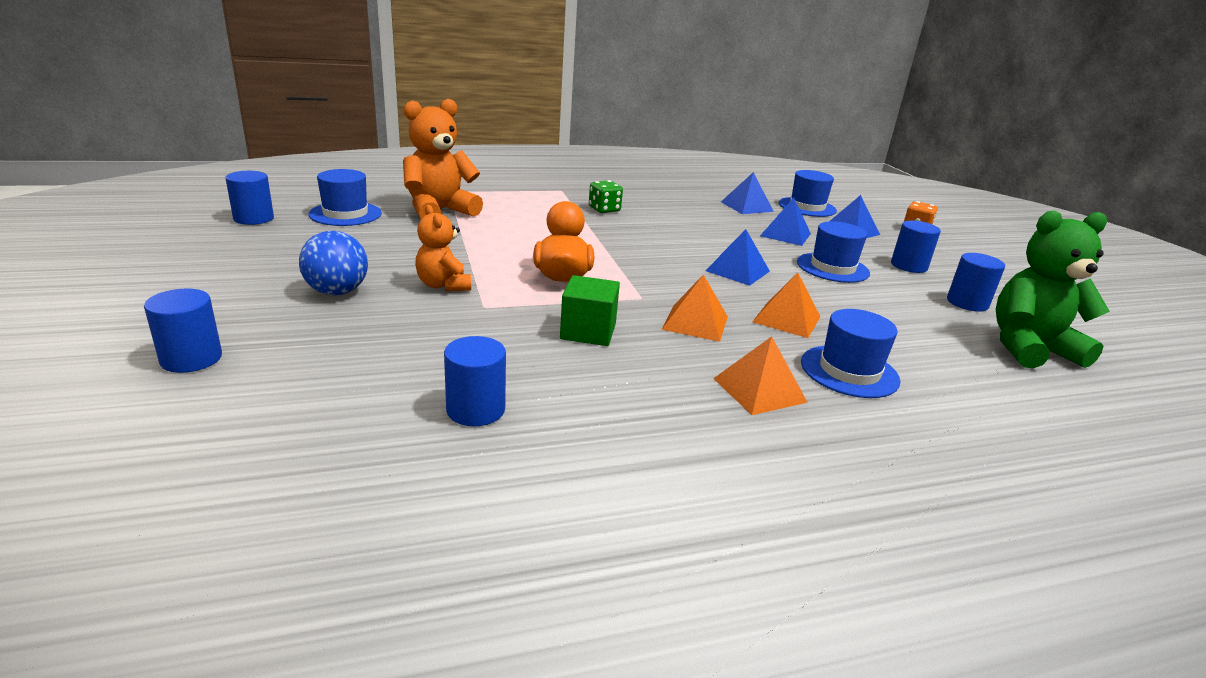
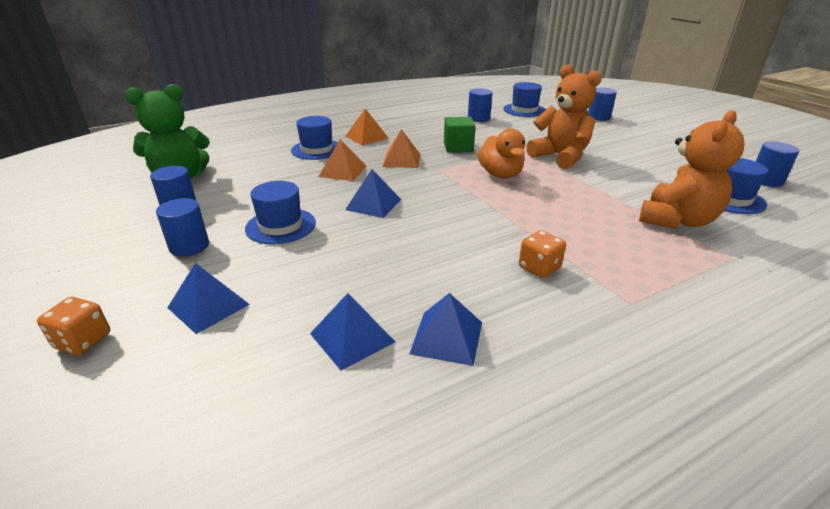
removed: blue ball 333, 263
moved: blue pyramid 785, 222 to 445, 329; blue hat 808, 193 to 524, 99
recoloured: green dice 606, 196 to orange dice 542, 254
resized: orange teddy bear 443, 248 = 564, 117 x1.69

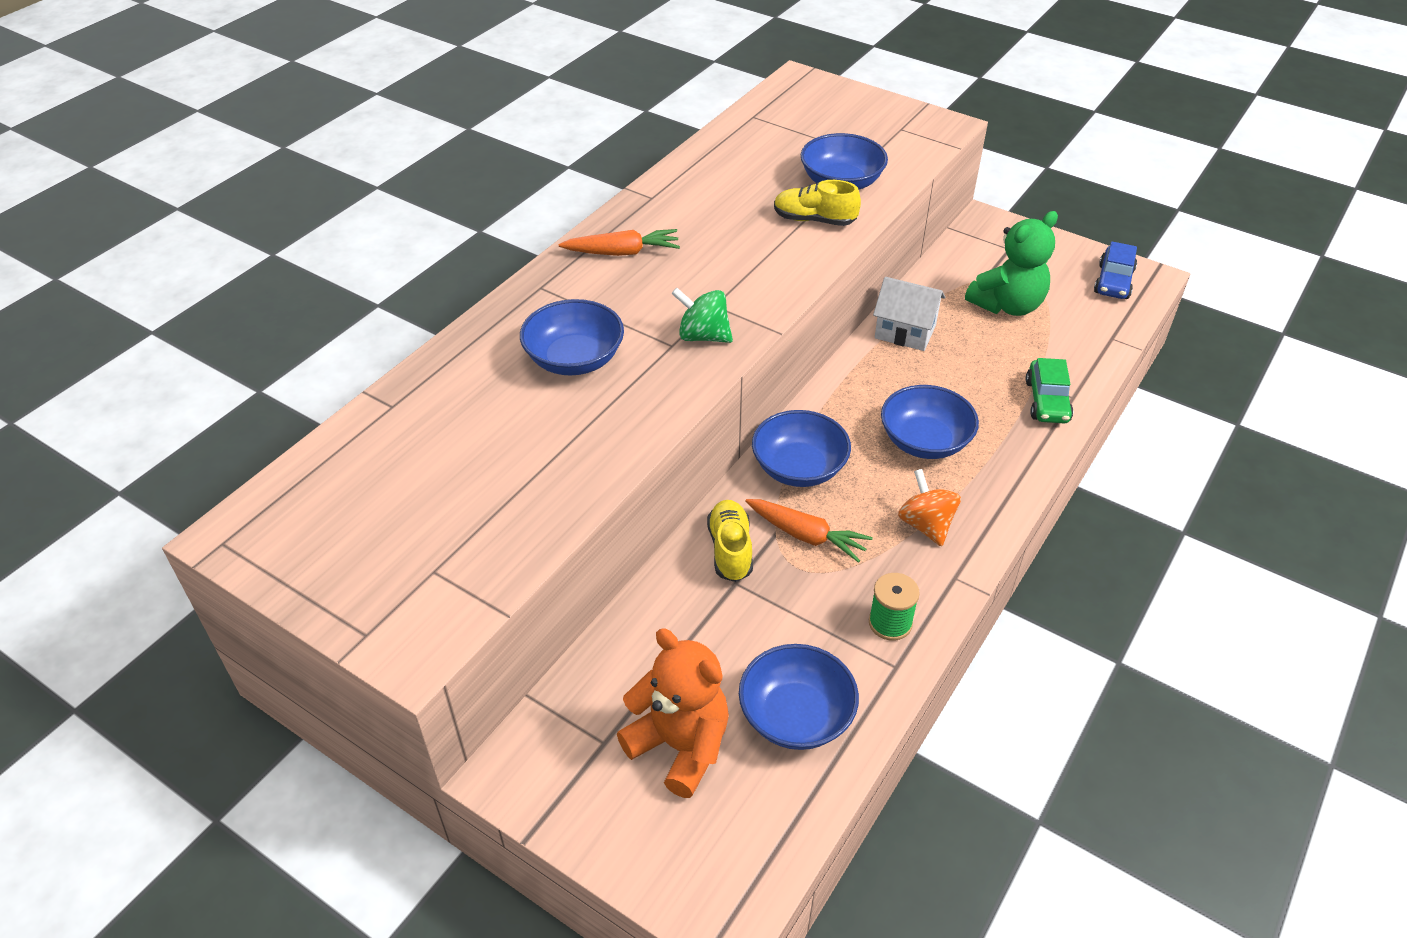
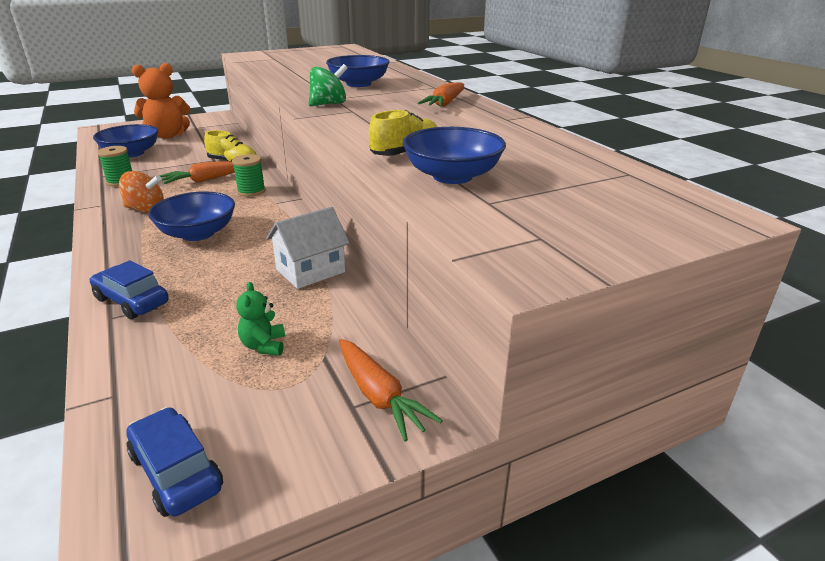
added: orange carrot 391, 390
replaced: blue bowl 801, 448 to green spool 248, 175
recoloured: green car 1049, 390 to blue car 129, 289
resized: green teddy bear 1011, 263 = 260, 319 x0.48

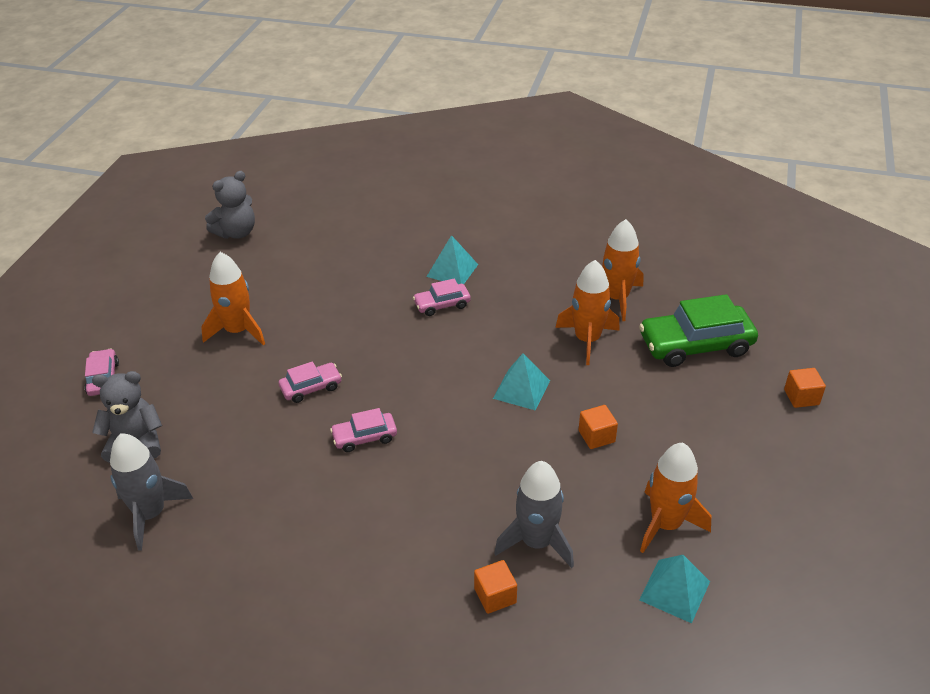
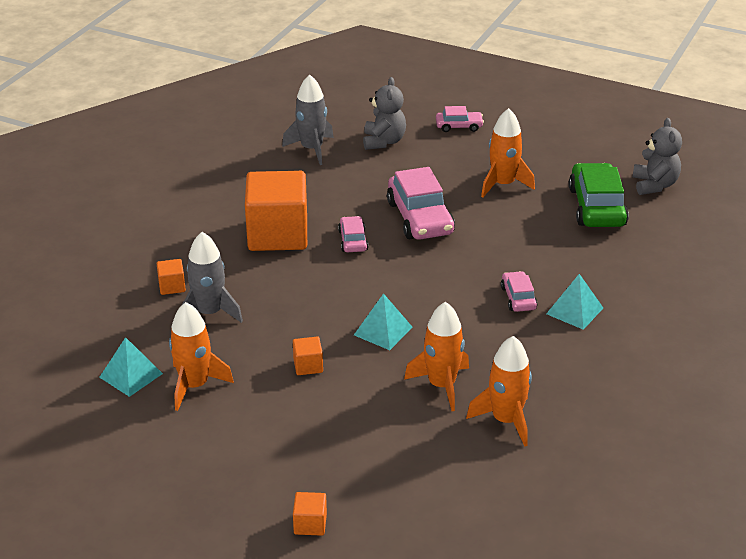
added: orange cube 276, 211
moved: green car 698, 330 to 599, 195
turned: grey teddy bear 230, 205 = 657, 156 150 degrees counterclockwise
resized: pink car 310, 382 = 421, 203 x1.91

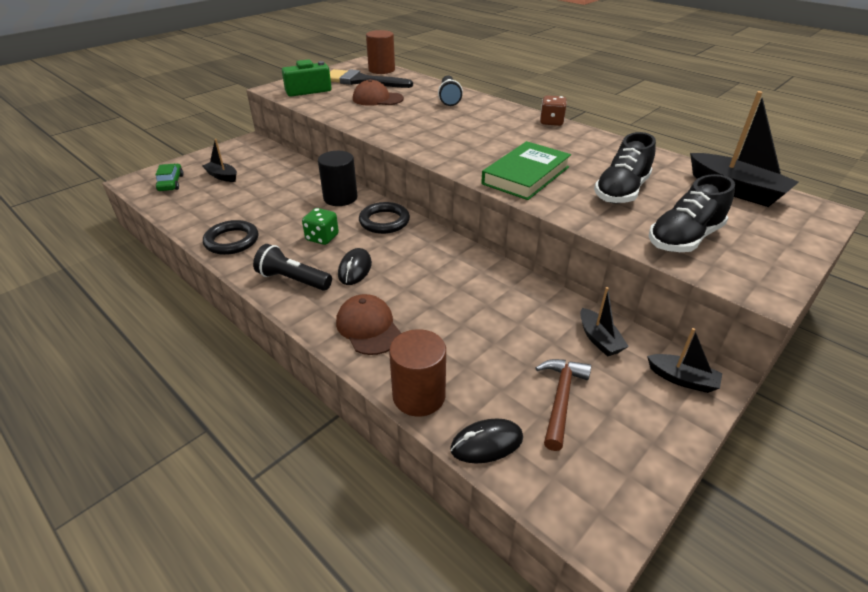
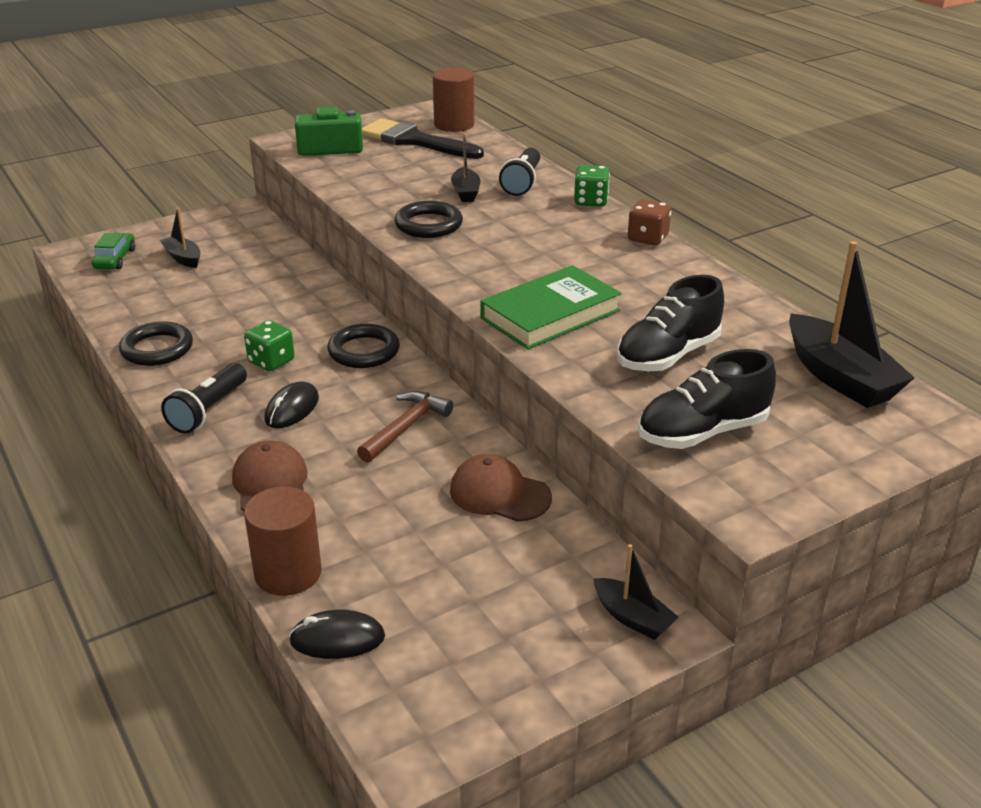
removed: black cylinder 337, 178
added: black ring 429, 219; green dice 592, 186
moved: brown cap 378, 92 to 501, 488; brown hammer 563, 405 to 405, 427; black boat 604, 322 to 465, 167
turned: black flashlight 292, 267 = 204, 398 105 degrees counterclockwise

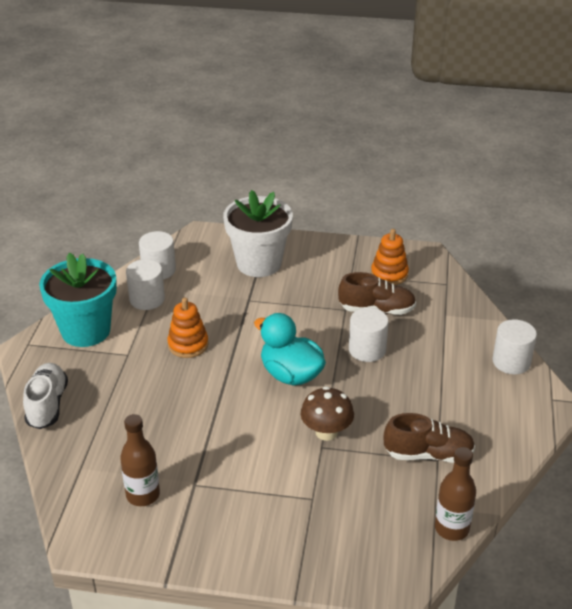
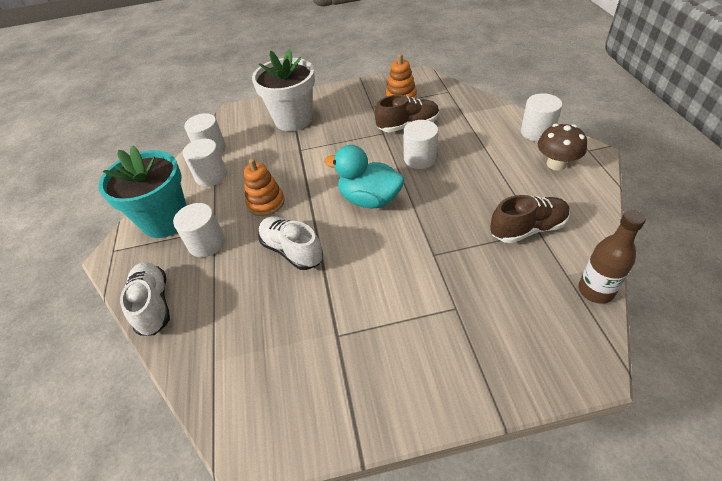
removed: brown bottle 140, 460
added: white cylinder 199, 230; white shoe 290, 243
moved: brown mushroom 327, 413 to 562, 147

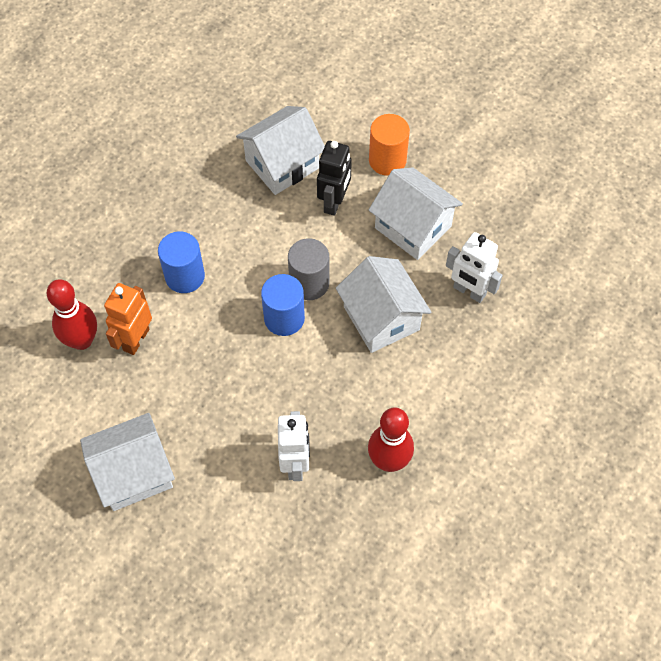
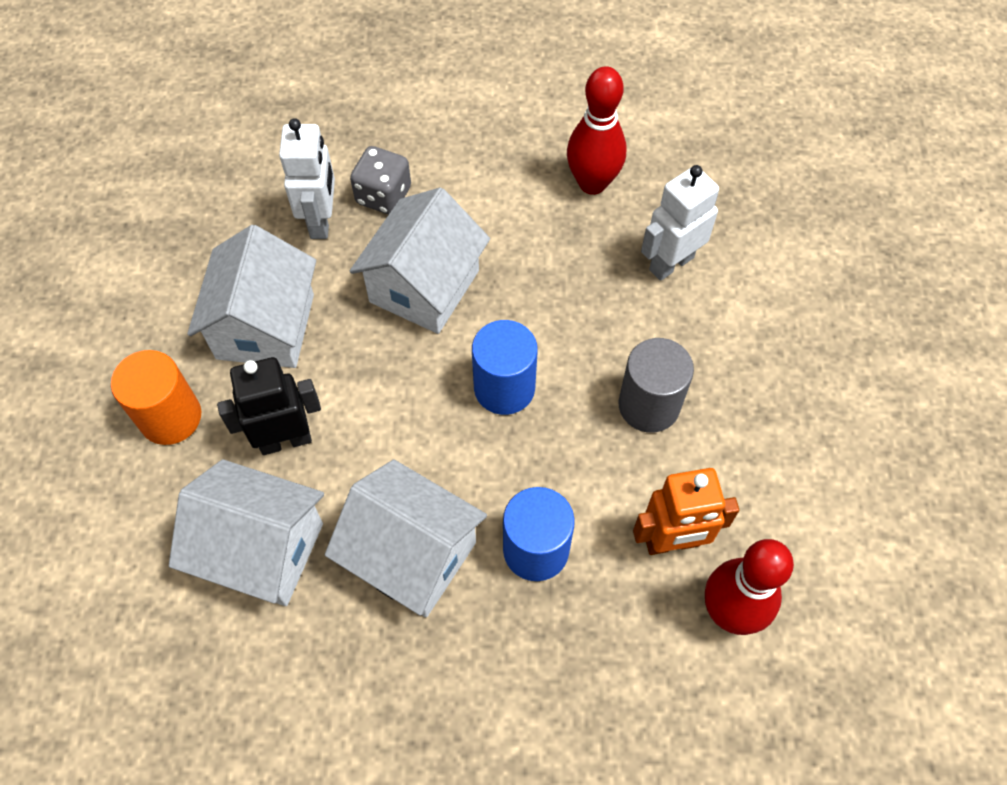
added: grey dice 380, 180
moved: white house 127, 462 to 406, 538; grey cylinder 308, 269 to 656, 385

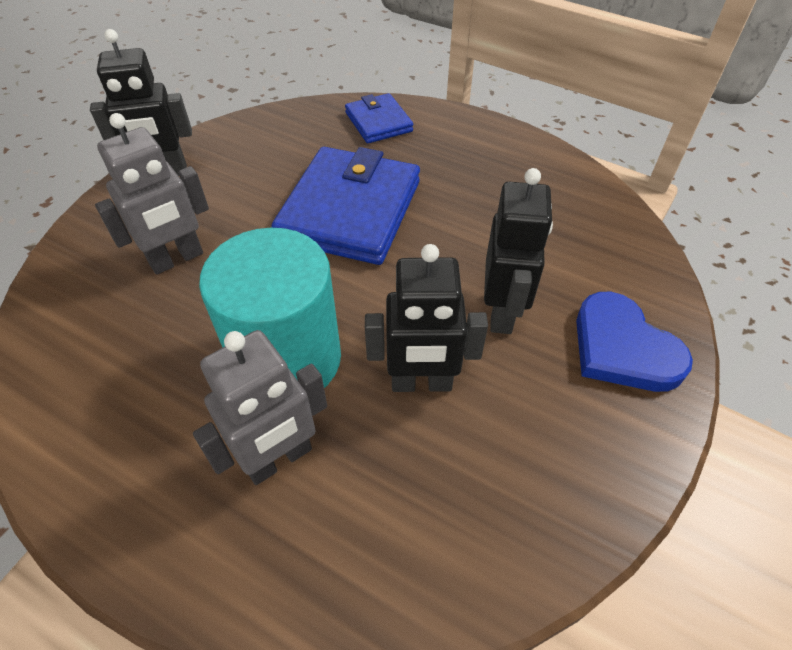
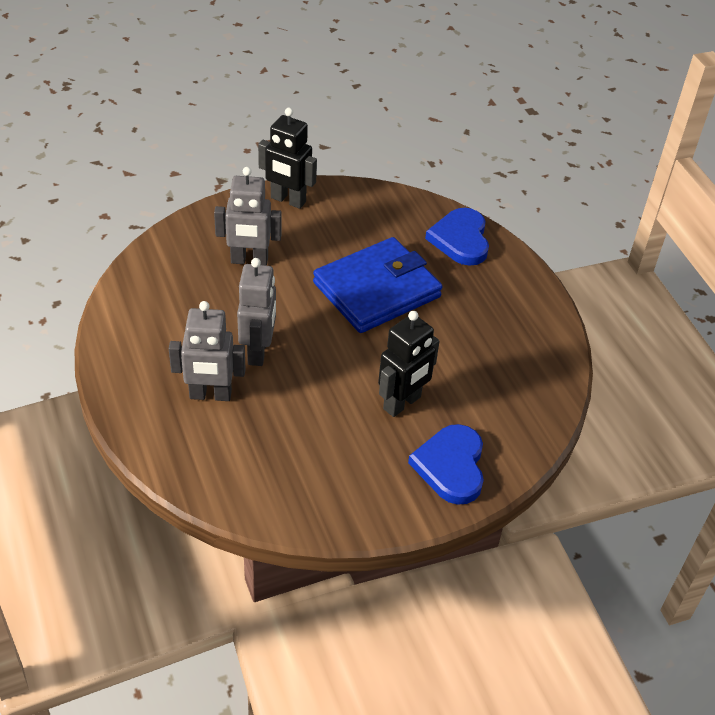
removed: black robot 426, 318
replaced: turquoise cylinder 270, 308 to grey robot 256, 312; blue wallet 379, 118 to blue heart 457, 237

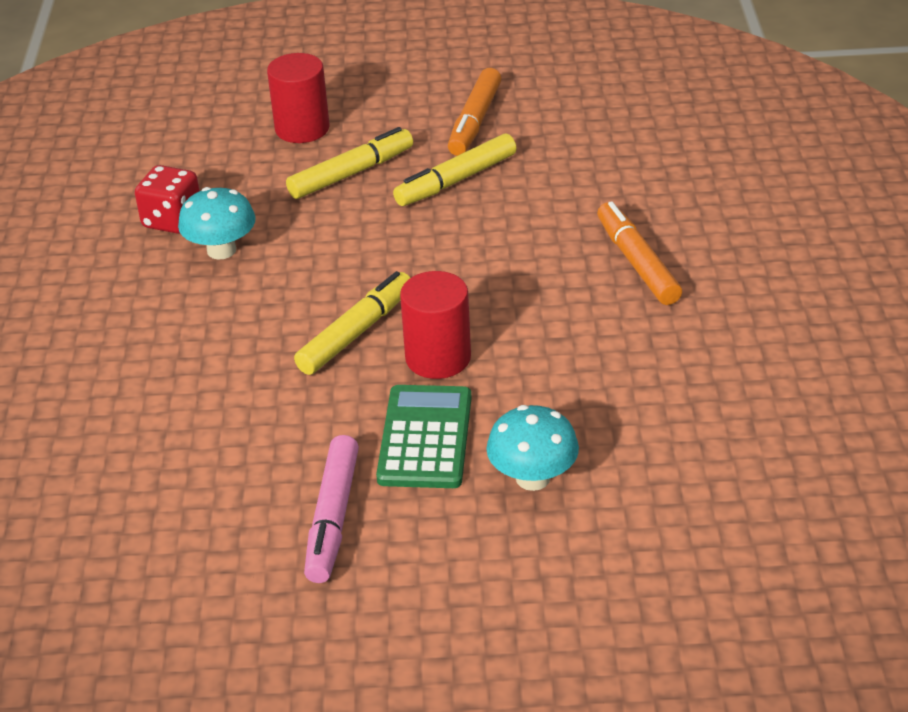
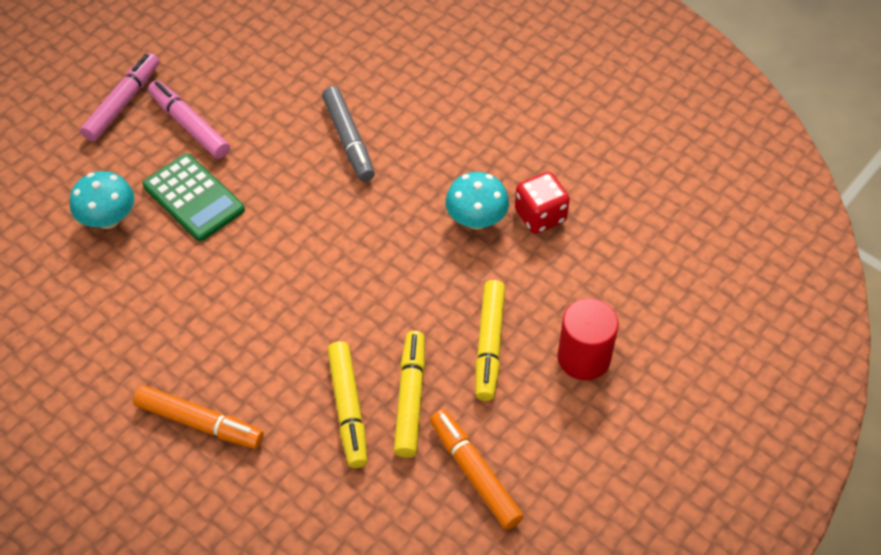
removed: red cylinder 435, 325
added: pink marker 119, 97; grey marker 348, 134
moved: yellow marker 352, 323 to 347, 404

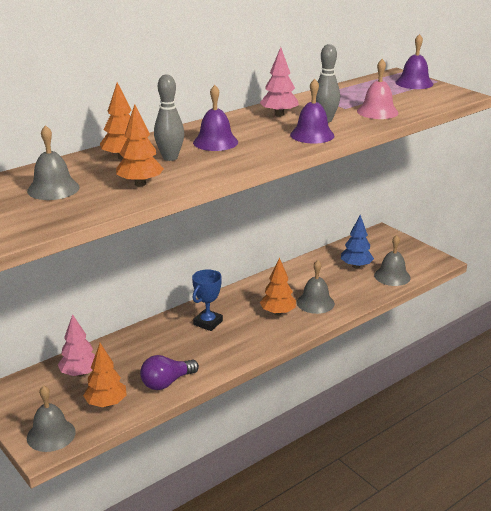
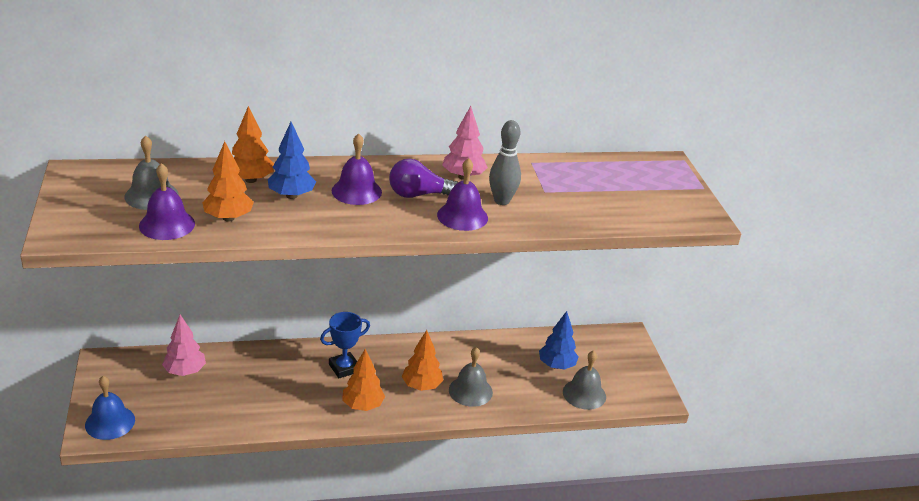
removed: pink bell 377, 89
moved: orange tree 105, 375 to 363, 380; purple light bulb 169, 372 to 423, 178; purple bell 414, 61 to 167, 201
replaced: grey bowling pin 169, 118 to blue tree 292, 160
recoloured: grey bell 51, 418 to blue bell 110, 408

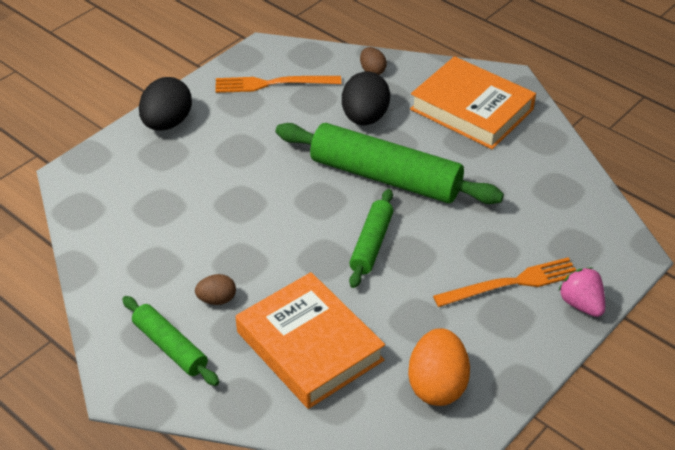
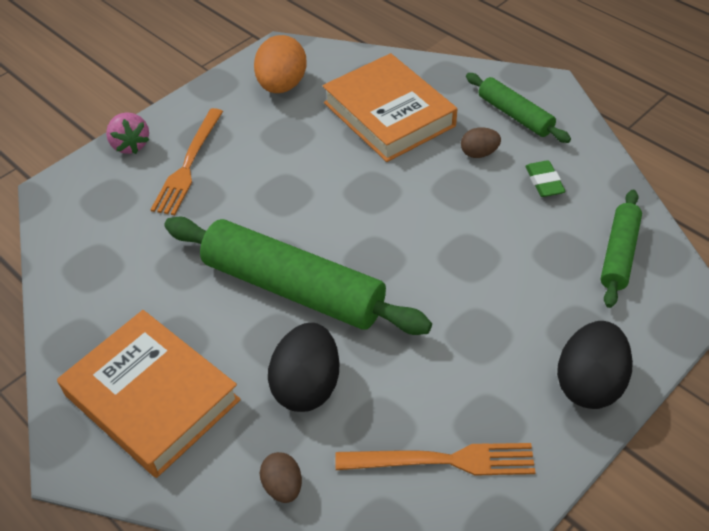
added: green eraser 545, 178
moved: green rolling pin 371, 238 to 621, 249
turned: orange fork 504, 282 = 186, 161 60 degrees counterclockwise

